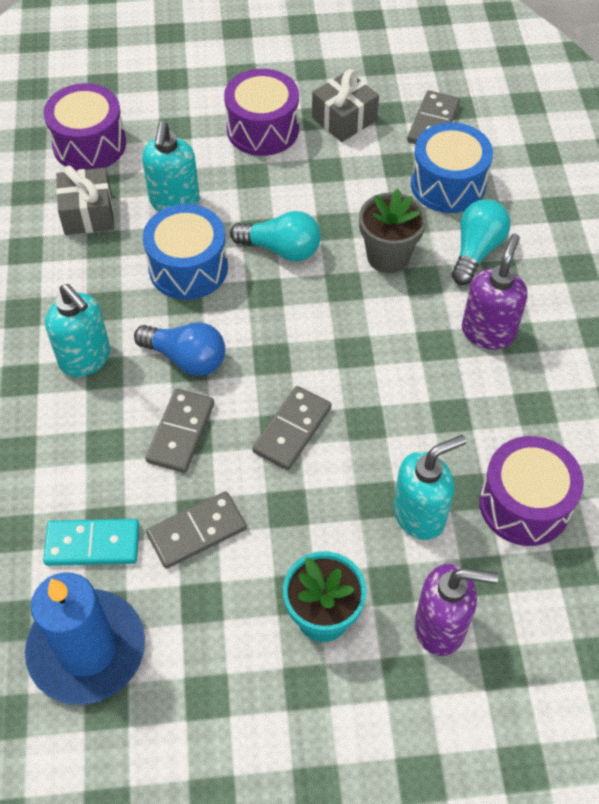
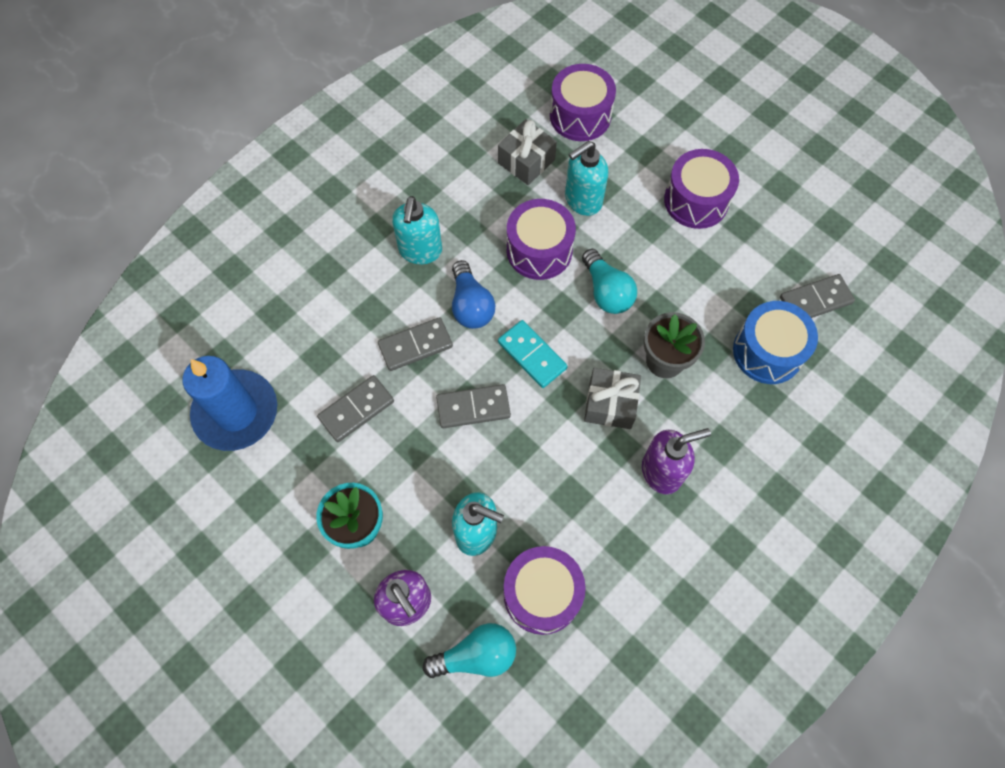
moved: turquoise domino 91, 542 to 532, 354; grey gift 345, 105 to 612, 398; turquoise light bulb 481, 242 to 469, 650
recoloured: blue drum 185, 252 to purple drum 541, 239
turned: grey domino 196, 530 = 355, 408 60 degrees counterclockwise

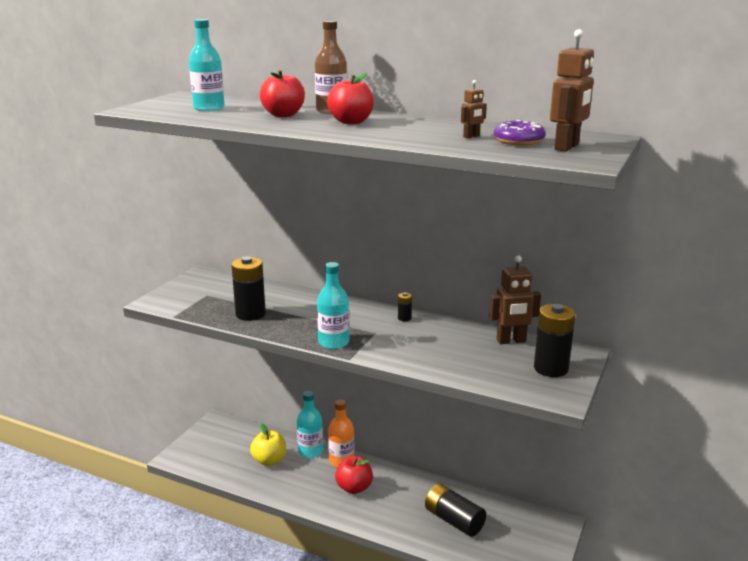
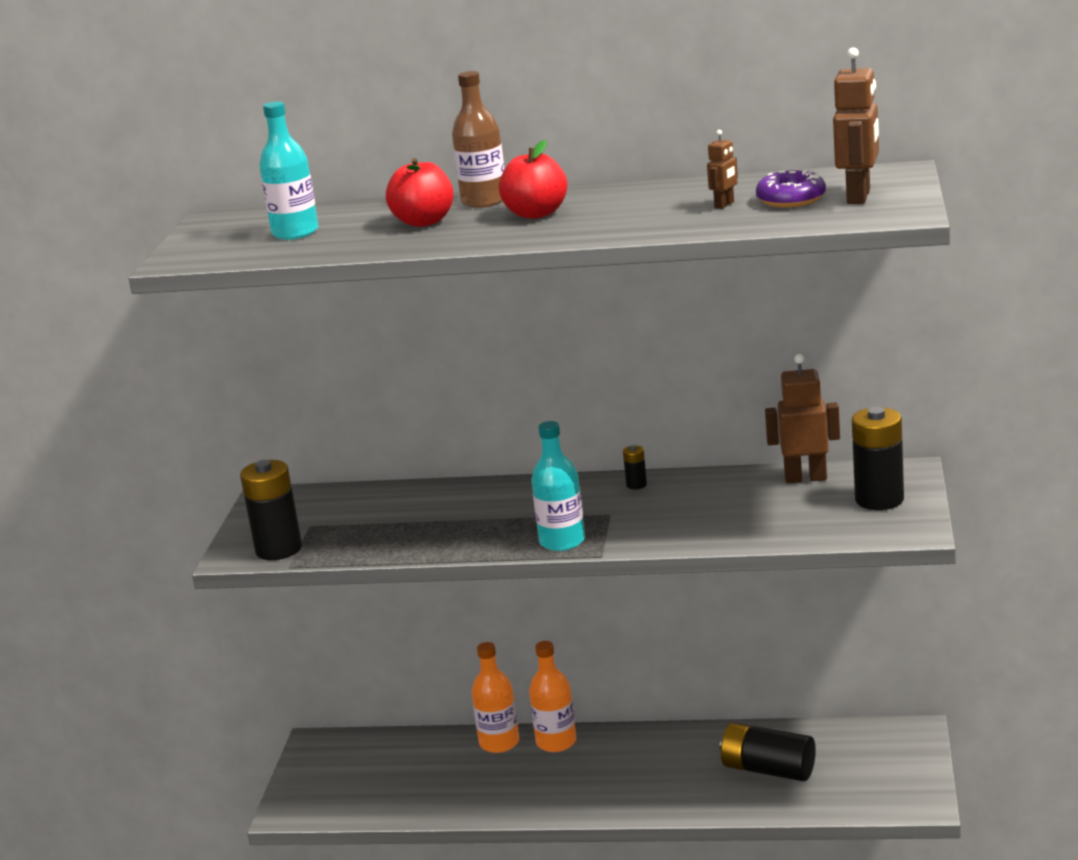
removed: yellow apple 268, 445; red apple 354, 475
moved: black battery 248, 288 to 271, 510
recoloured: turquoise bottle 310, 424 to orange bottle 495, 697
turned: brown robot 515, 299 = 802, 418 150 degrees counterclockwise

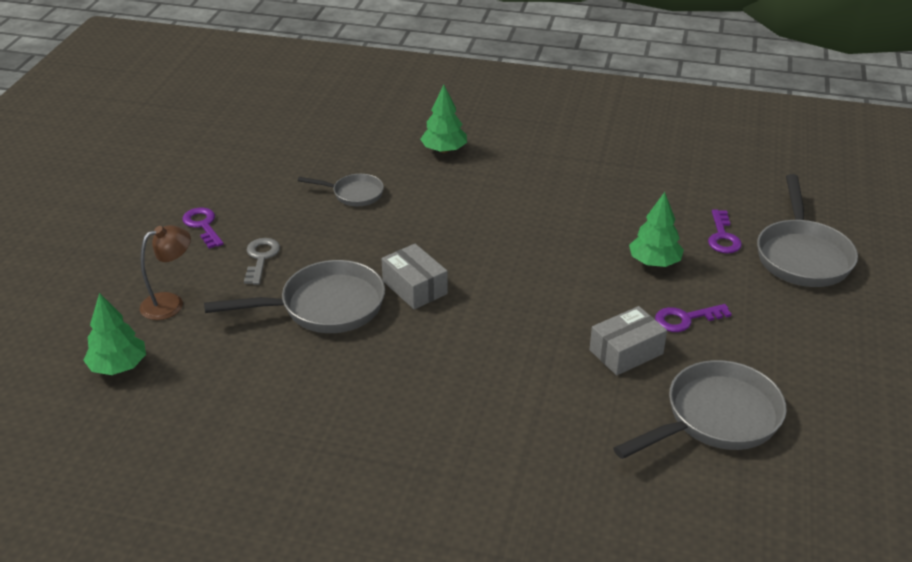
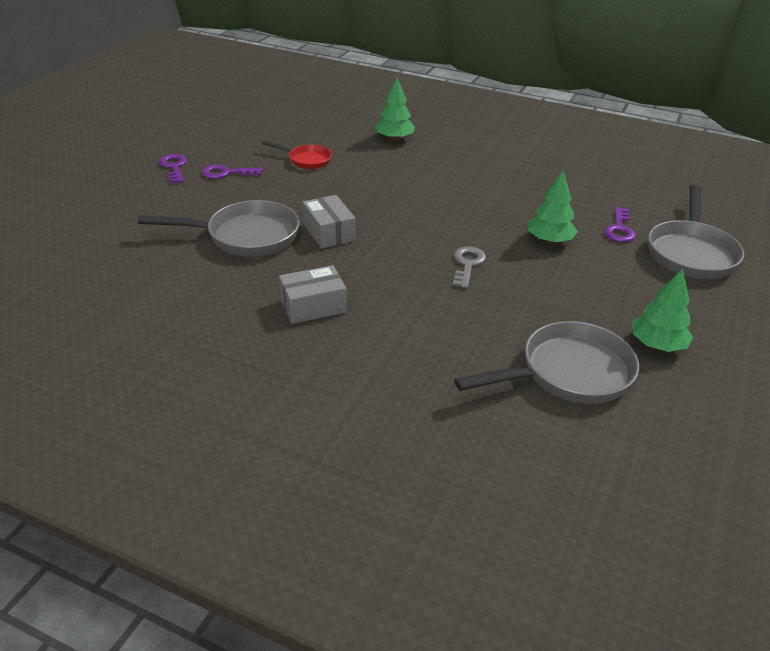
removed: brown lamp 165, 272
moved: green tree 114, 334 to 662, 310; grey key 262, 261 to 469, 267; grey box 628, 341 to 313, 294; purple key 693, 318 to 232, 171
recoloured: grey pan 341, 190 to red pan 297, 155

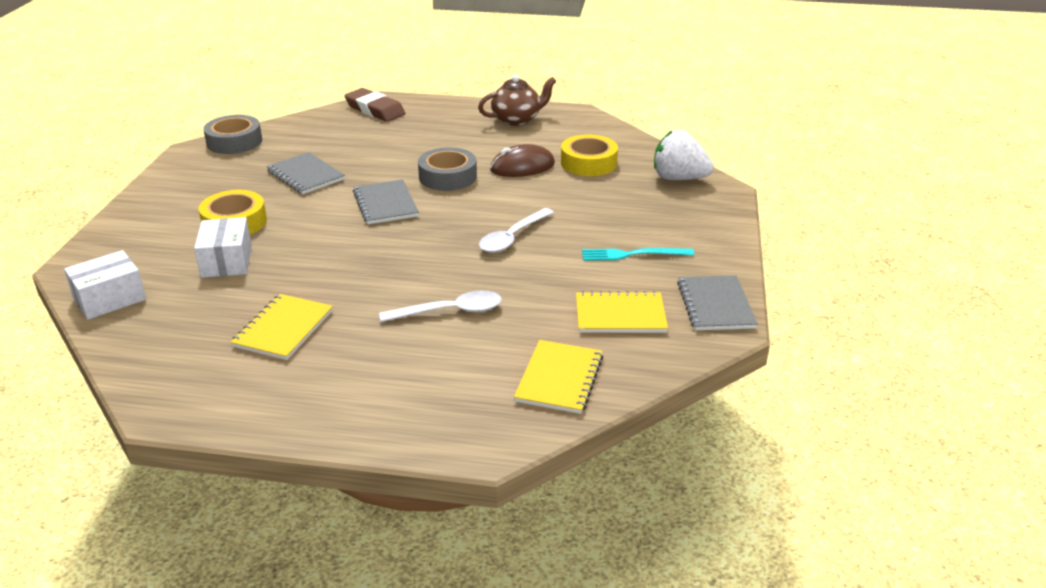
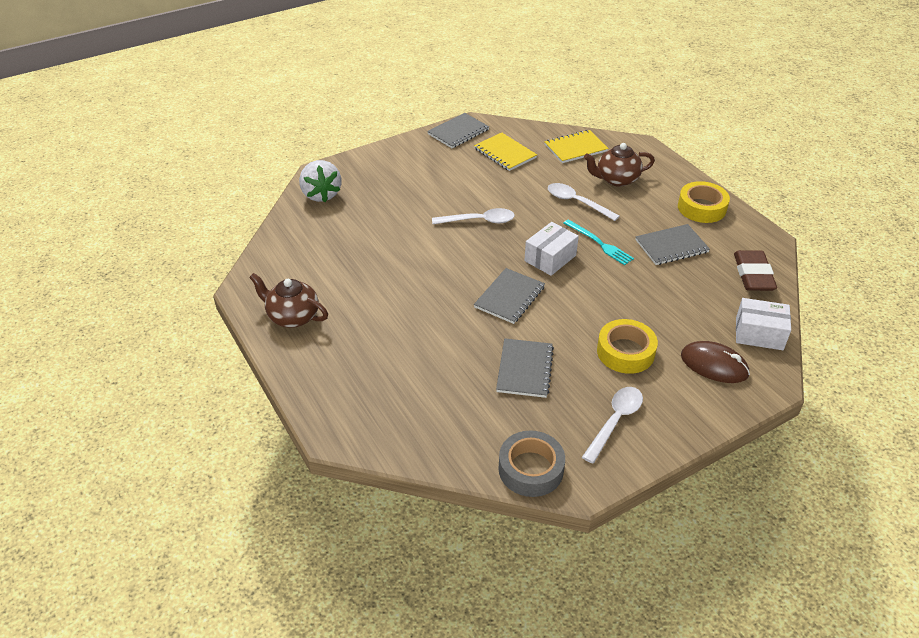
removed: grey tape 447, 169
added: white spoon 612, 425; brown teapot 619, 165
moved: white box 223, 247 to 551, 249; brown eraser 374, 105 to 755, 270; brown mouse 522, 160 to 715, 362; yellow tape 589, 155 to 704, 202; turquoise fork 638, 254 to 599, 242
recoloured: yellow notebook 282, 327 to grey notebook 672, 244

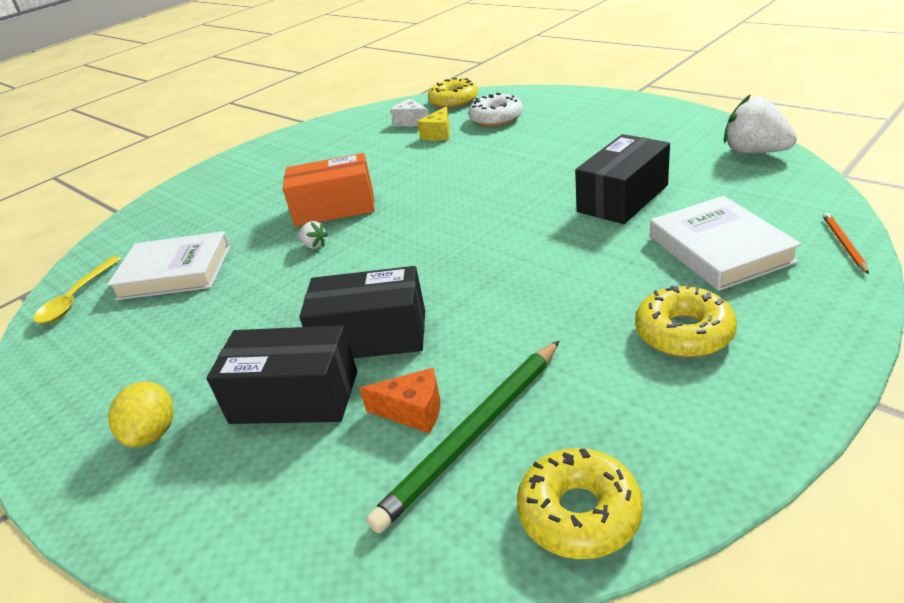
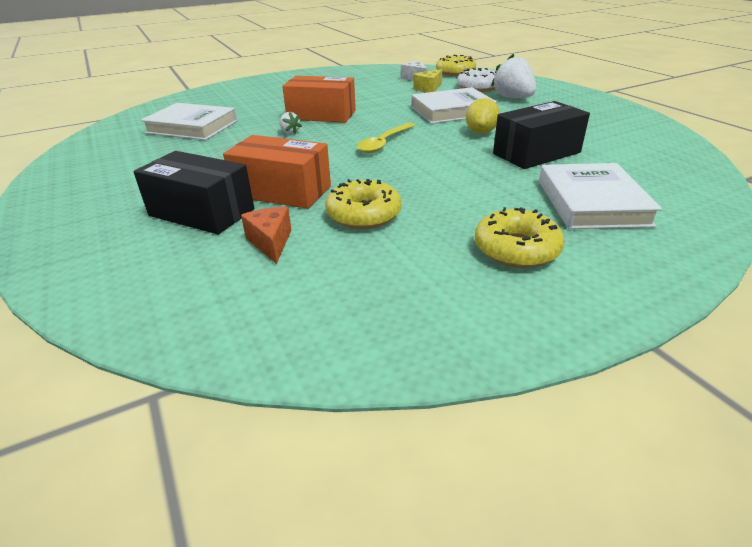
removed: green pencil 463, 436; orange pencil 846, 243
added: white book 454, 105
moved: yellow spoon 77, 290 to 386, 138; yellow lemon 140, 414 to 483, 116; yellow donut 580, 503 to 363, 204; white strawberry 760, 124 to 513, 75
recoloured: black box 362, 312 to orange box 277, 172
turned: orange cheese 399, 400 = 266, 235 135 degrees counterclockwise

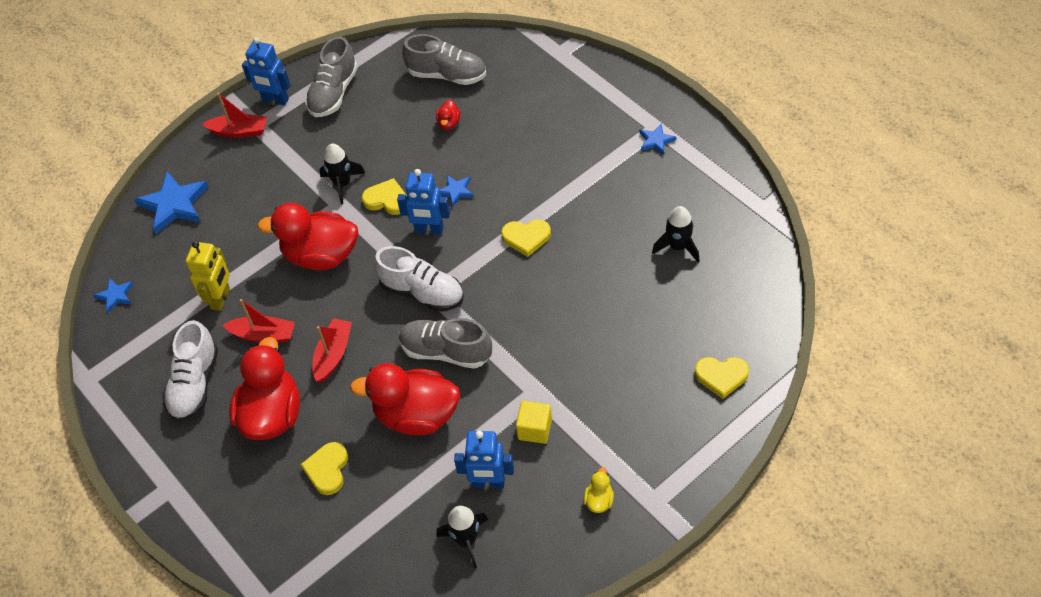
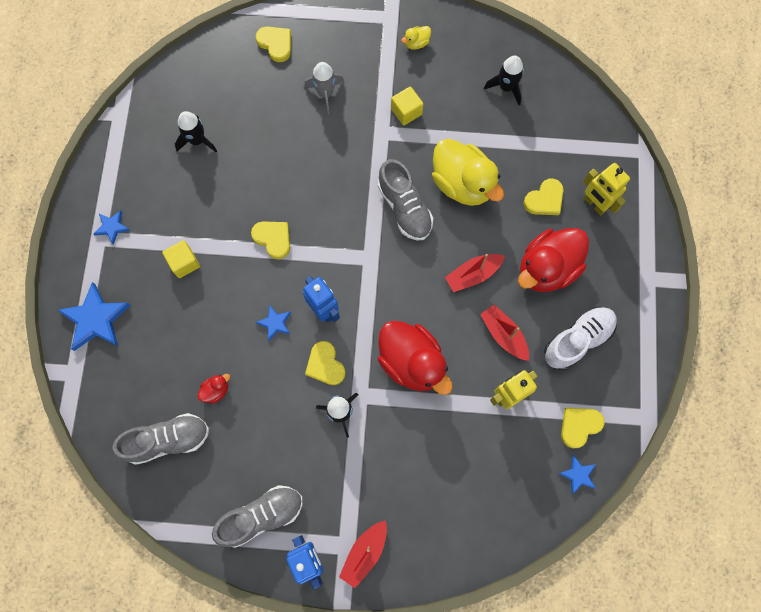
removed: white shoe 419, 279; blue robot 484, 459
added: yellow cube 181, 259; grey rocket 324, 88; yellow heart 583, 428; yellow robot 606, 189
moved: blue star 171, 202 to 94, 316
recoloured: red duck 405, 399 to yellow duck 468, 172
turned: red boat 234, 115 = 363, 554 105 degrees counterclockwise; grey shoe 444, 59 = 161, 439 105 degrees clockwise

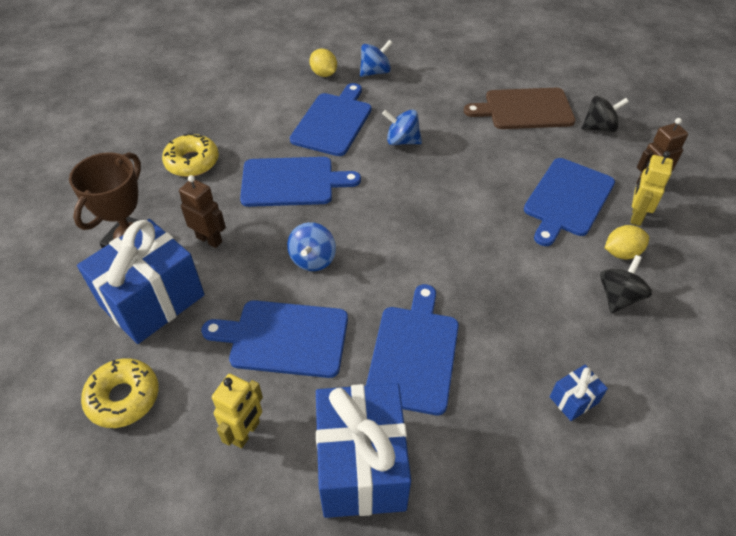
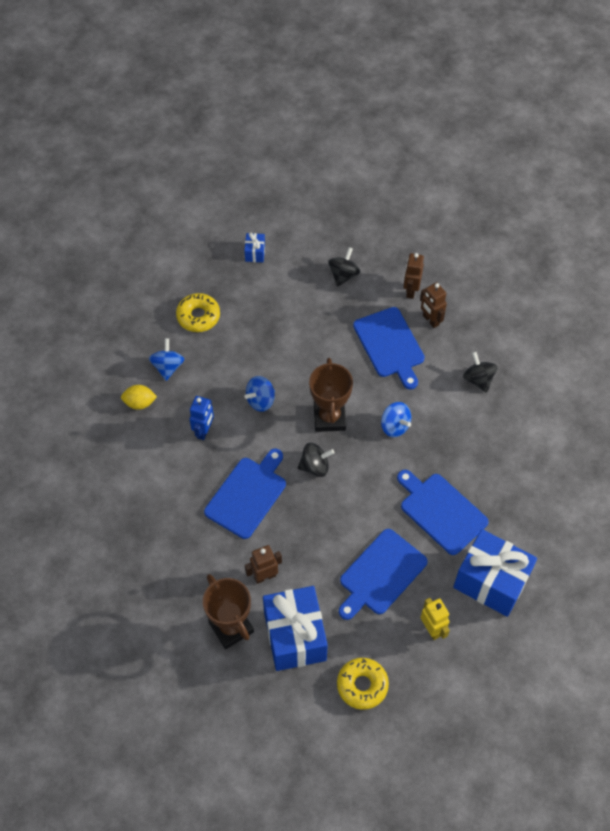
removed: brown cutting board 520, 108; yellow lemon 627, 242
added: black spinning top 316, 460; brown trophy 331, 395
moved: yellow donut 190, 155 to 198, 312; blue spinning top 311, 246 to 396, 419; blue gift 578, 393 to 254, 247
replaced: blue cutting board 330, 119 to blue robot 201, 418
recoloured: yellow robot 651, 188 to brown robot 433, 305

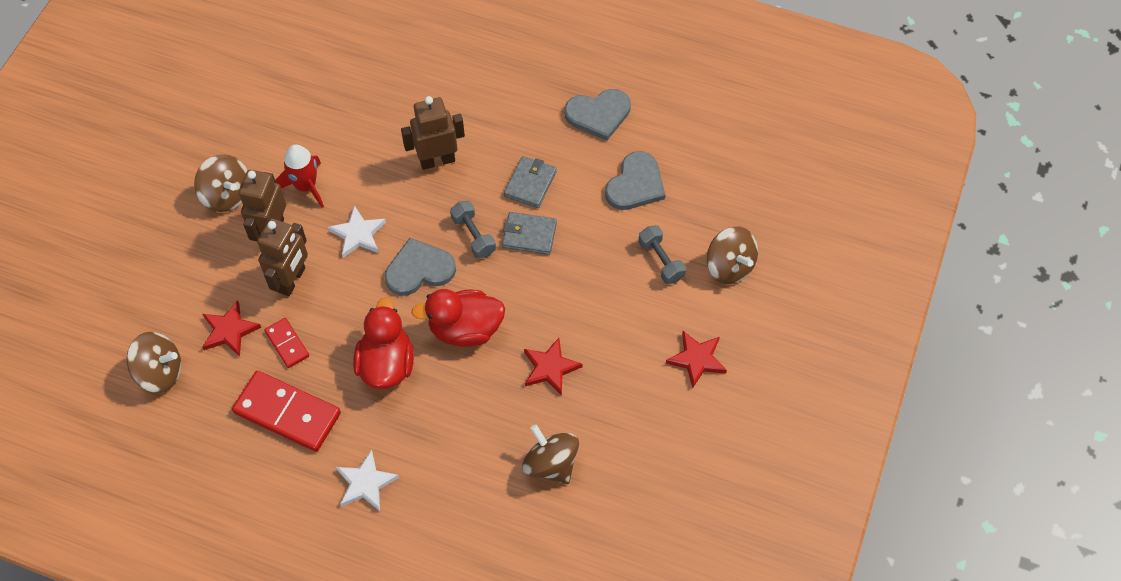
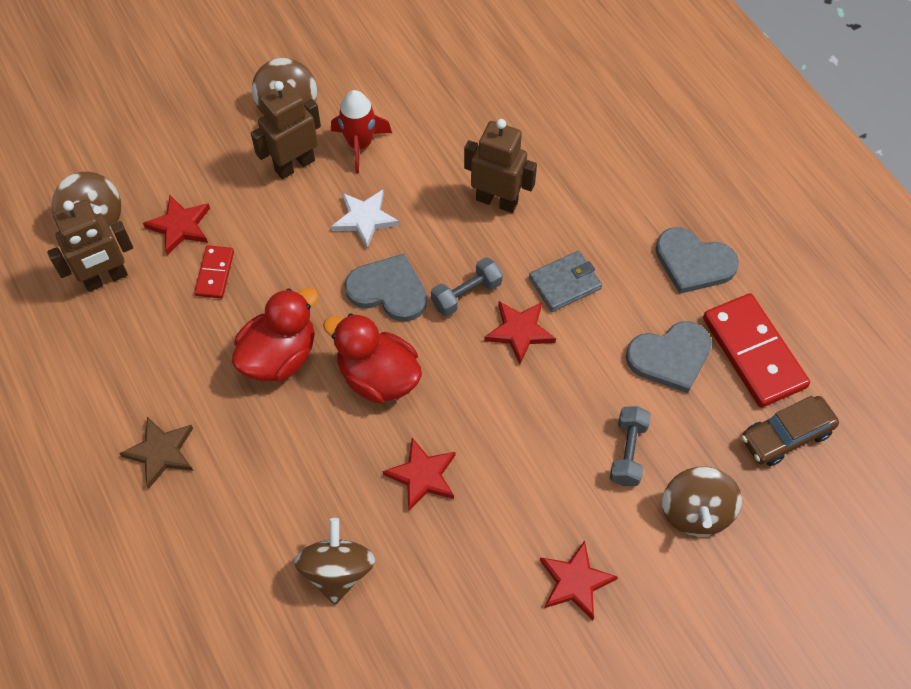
added: brown car 790, 431
moved: red domino 286, 411 to 756, 350; brown robot 282, 257 to 90, 246
replaced: grey wallet 529, 233 to red star 520, 332
recoloured: white star 367, 480 to brown star 156, 452
turned: grey dumbbell 473, 229 = 467, 286 45 degrees clockwise

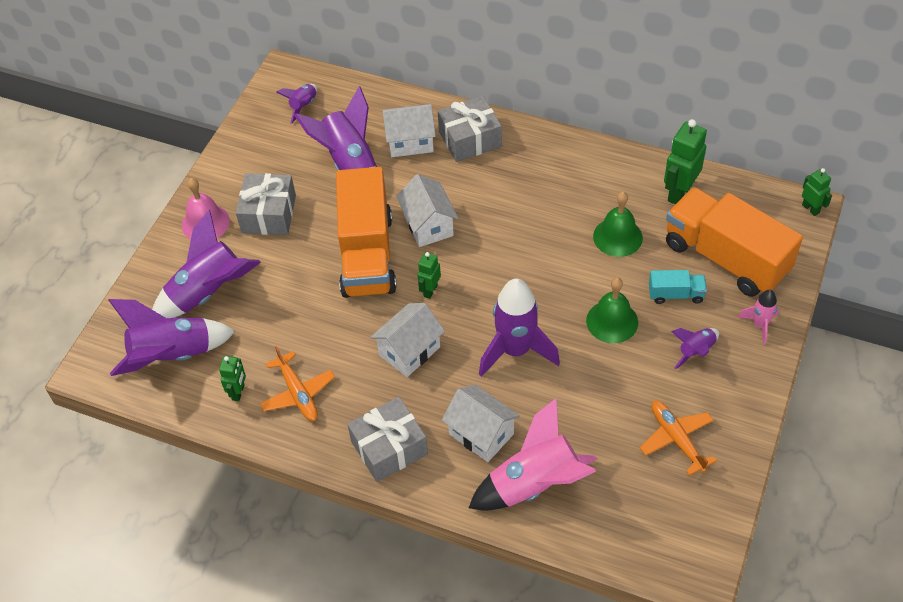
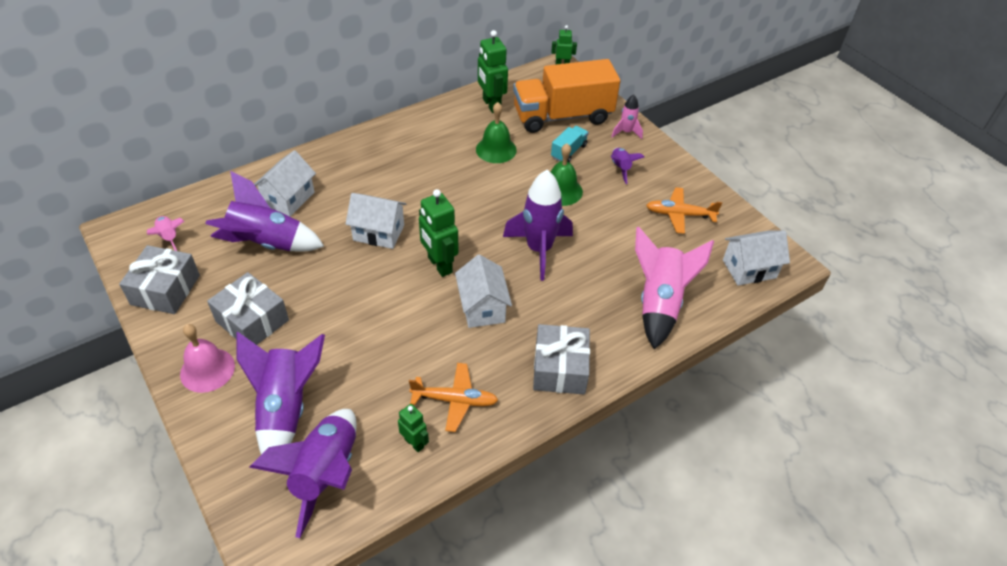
removed: orange truck 366, 232
moved: grey gift 470, 129 to 159, 279; white house 481, 423 to 756, 258
recoloured: purple rocket 296, 104 to pink rocket 165, 233
resized: green robot 429, 275 = 439, 233 x1.75

